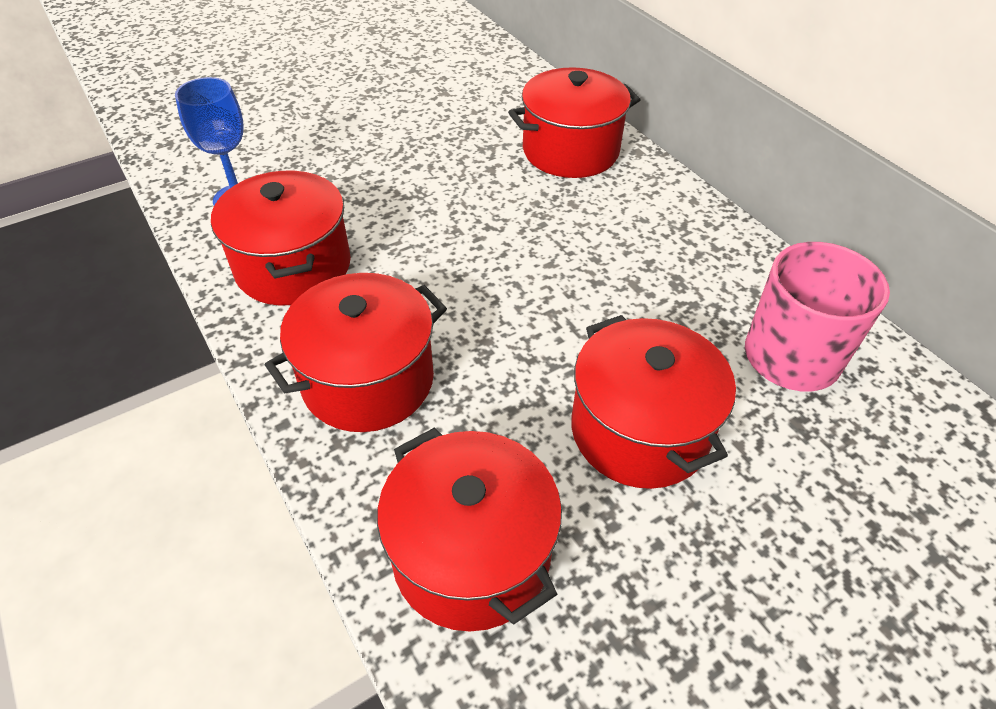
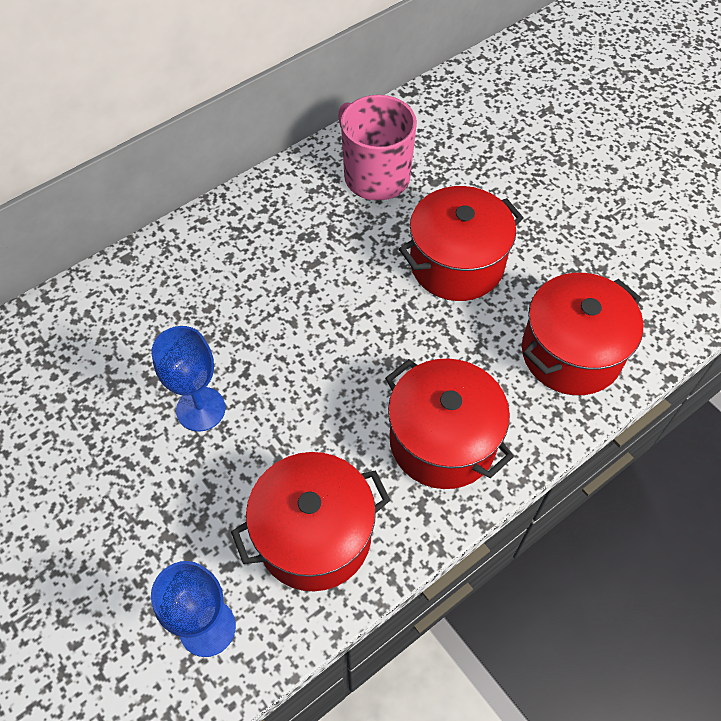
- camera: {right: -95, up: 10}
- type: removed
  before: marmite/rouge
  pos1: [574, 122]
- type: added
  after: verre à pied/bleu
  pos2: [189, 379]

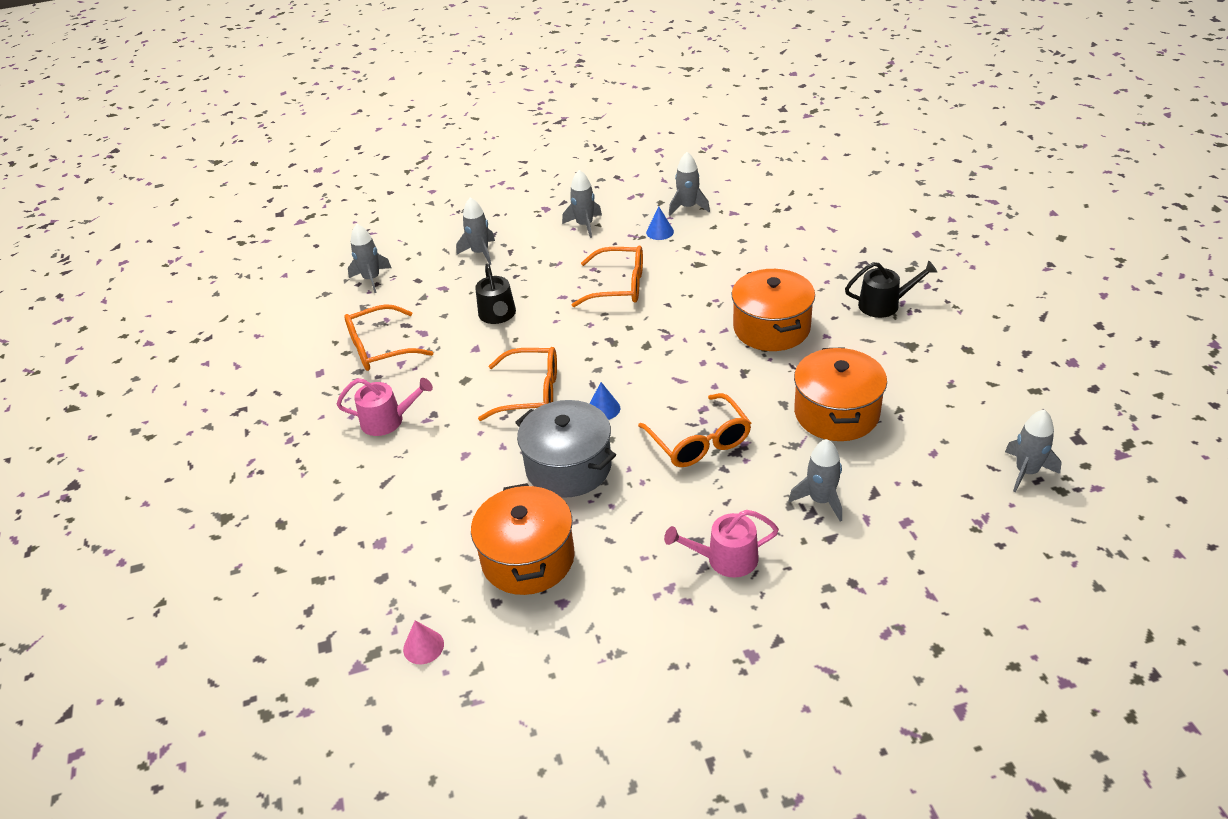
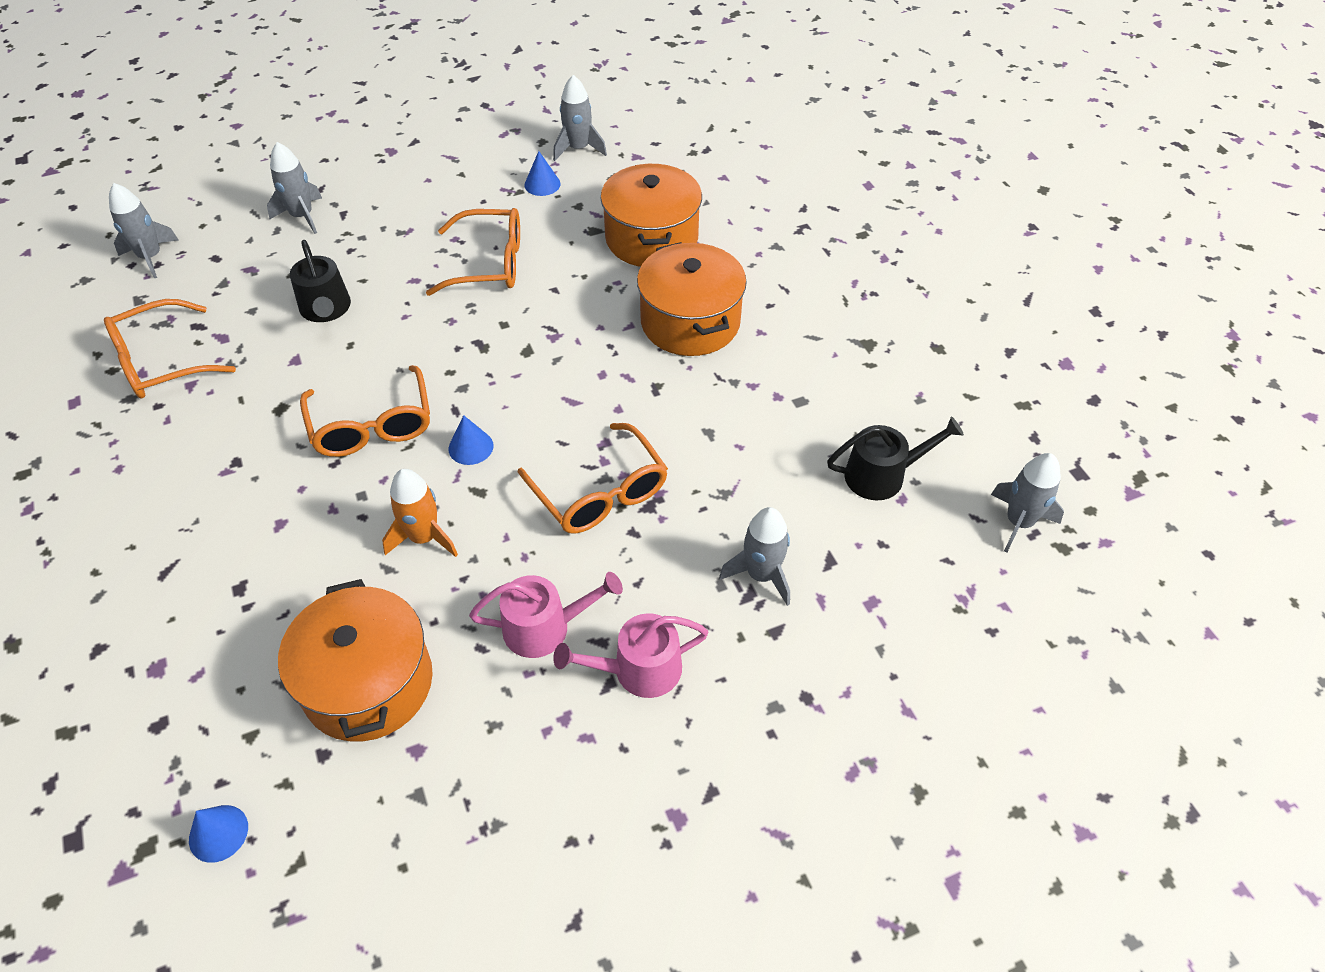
- camera: {right: -10, up: 10}
- type: moved
  before: arrosoir/rose
  pos1: [384, 407]
  pos2: [546, 615]
- type: recoloured
  before: cône/rose
  after: cône/bleu
  pos1: [423, 642]
  pos2: [218, 834]
- type: turned
  before: lunettes/orange
  pos1: [517, 384]
  pos2: [365, 411]
  turn: 75
- type: replaced
  before: marmite/gris
  after: fusée/orange
  pos1: [565, 449]
  pos2: [420, 513]
- type: removed
  before: fusée/gris
  pos1: [582, 204]
- type: moved
  before: marmite/orange
  pos1: [840, 394]
  pos2: [651, 215]
- type: moved
  before: arrosoir/noir
  pos1: [891, 289]
  pos2: [895, 458]

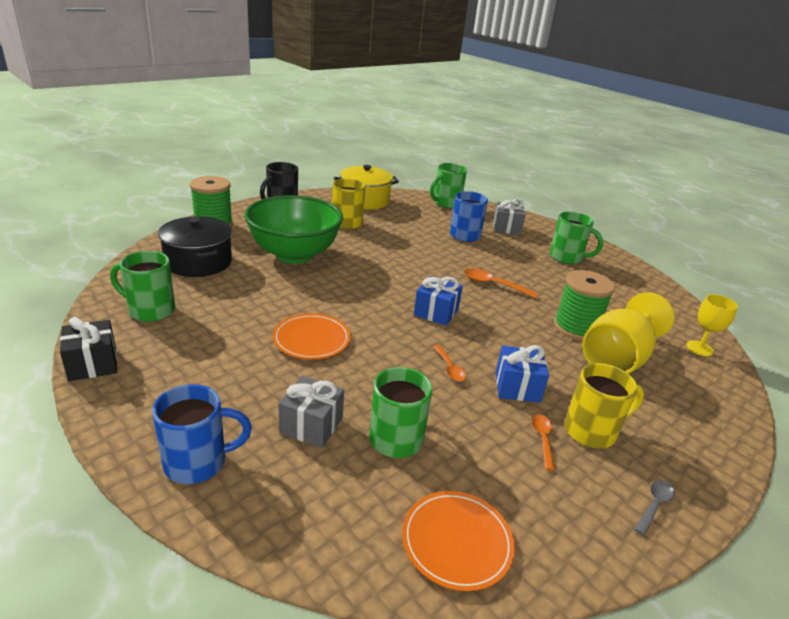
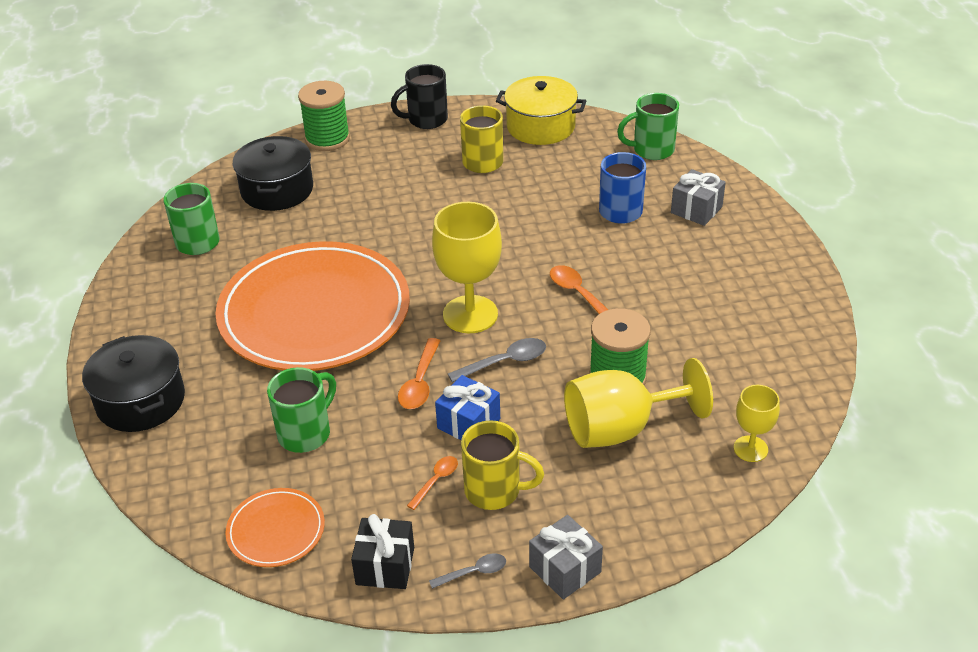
- camera: {right: 35, up: 10}
- type: moved
  before: cadeau/noir
  pos1: [88, 349]
  pos2: [382, 551]
- type: replaced
  before: tasse/bleu
  after: marmite/noir
  pos1: [202, 434]
  pos2: [133, 383]
- type: removed
  before: bol/vert
  pos1: [293, 229]
- type: resized
  before: assiette/orange
  pos1: [312, 336]
  pos2: [313, 306]
  scale: 2.34
- type: moved
  before: cadeau/gris
  pos1: [311, 411]
  pos2: [566, 557]
- type: replaced
  before: cadeau/bleu
  after: verre à pied/jaune
  pos1: [438, 301]
  pos2: [467, 267]
- type: resized
  before: cuillère/orange
  pos1: [449, 363]
  pos2: [419, 373]
  scale: 1.54
- type: removed
  before: tasse/vert
  pos1: [576, 237]
- type: added
  after: cuillère/gris
  pos2: [497, 360]

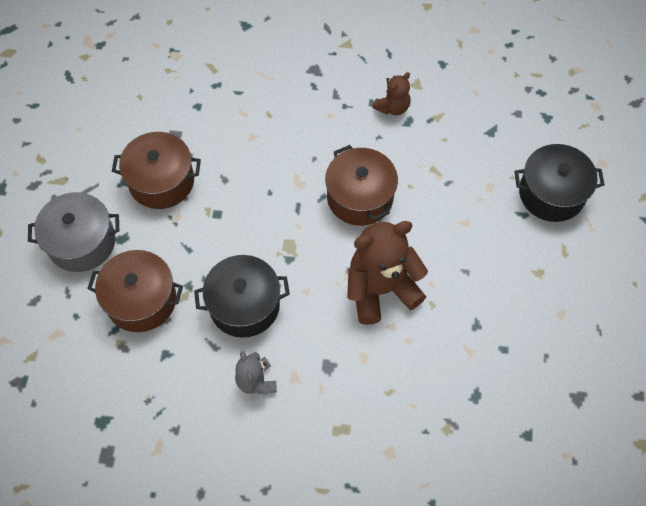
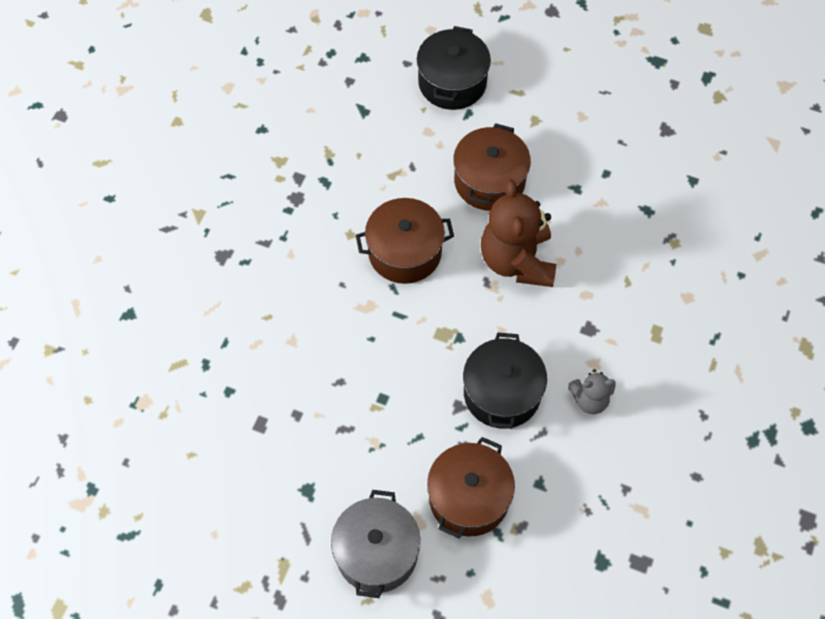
- camera: {right: -75, up: 0}
- type: moved
  before: marmite/marron
  pos1: [156, 170]
  pos2: [492, 167]
- type: removed
  before: ours en peluche/marron
  pos1: [391, 93]

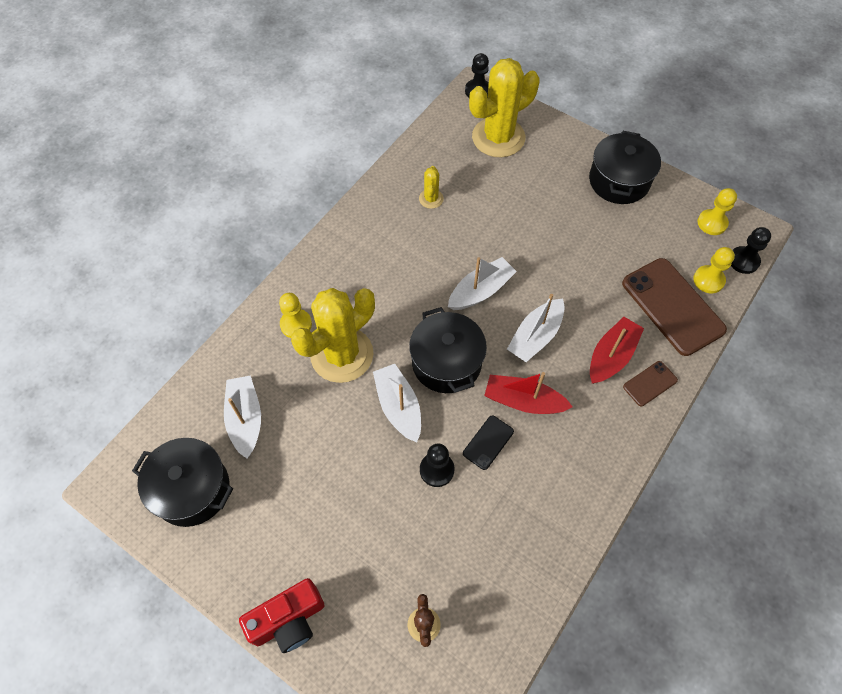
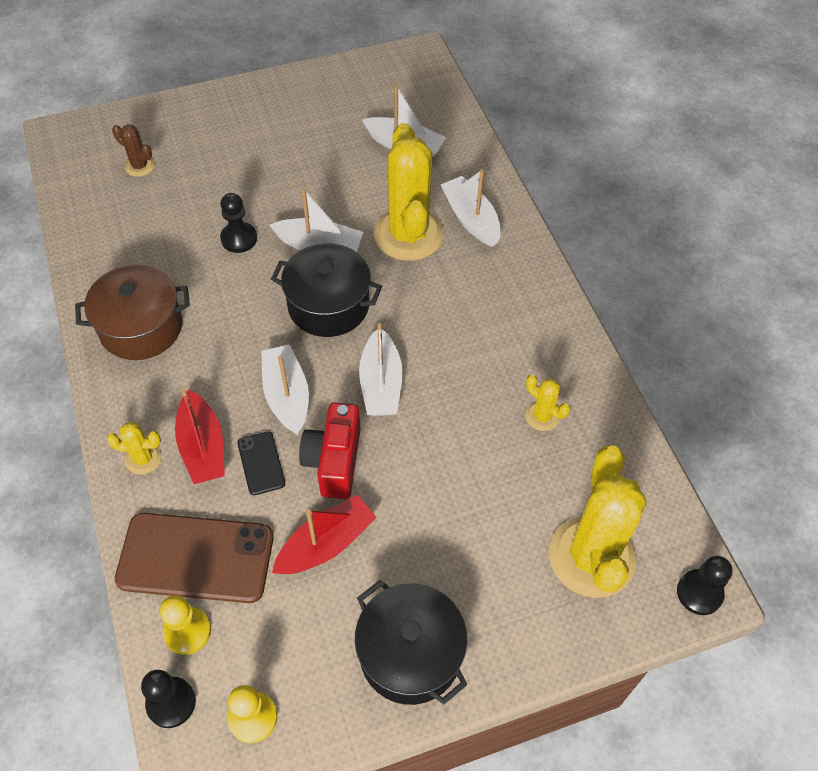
- camera: {right: 125, up: -5}
- type: removed
  before: marmite/noir
  pos1: [182, 482]
- type: moved
  before: appareil photo/rouge
  pos1: [282, 615]
  pos2: [329, 451]
- type: replaced
  before: pion/jaune
  after: bateau/blanc
  pos1: [295, 315]
  pos2: [470, 208]
- type: moved
  before: téléphone/noir
  pos1: [488, 442]
  pos2: [261, 463]
- type: moved
  before: bateau/rouge
  pos1: [528, 393]
  pos2: [324, 534]
- type: replaced
  before: téléphone/marron
  after: cactus/jaune
  pos1: [650, 383]
  pos2: [134, 448]
- type: added
  after: marmite/marron
  pos2: [132, 312]

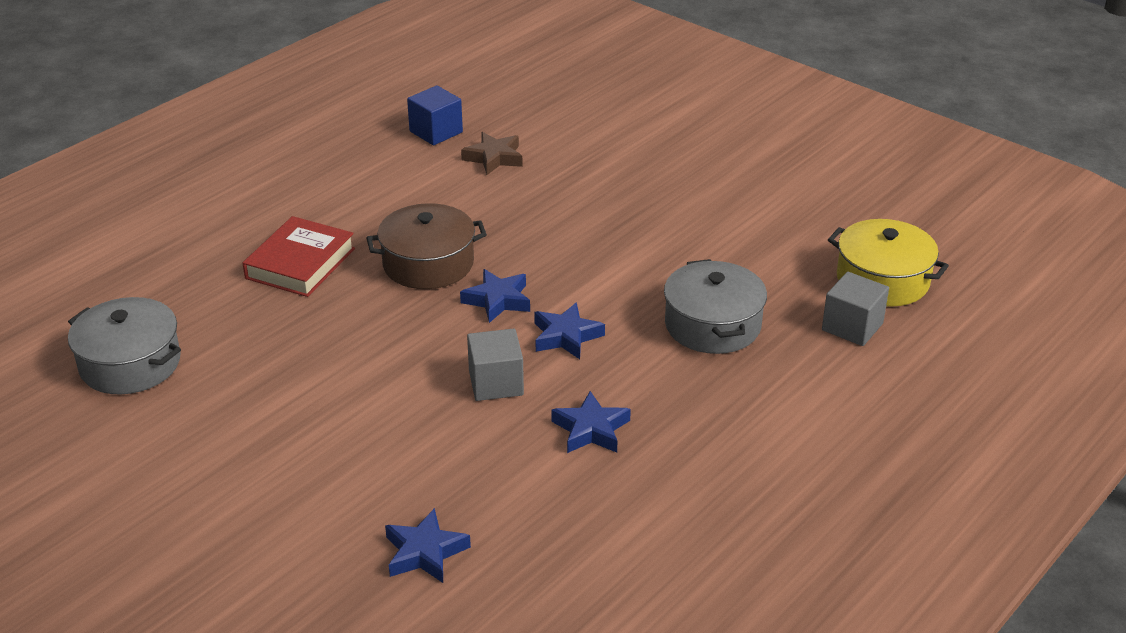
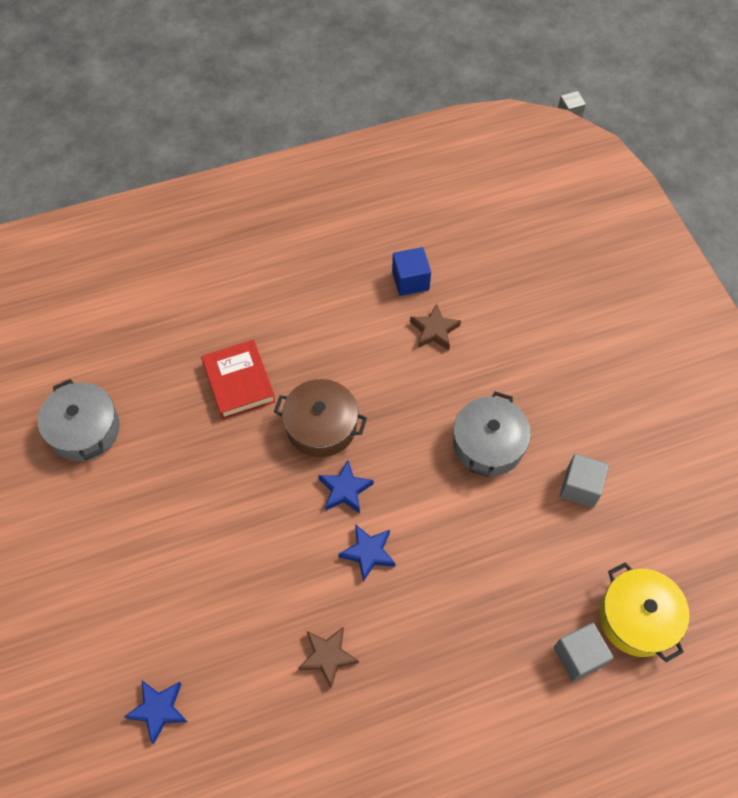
- camera: {right: 30, up: 25}
- type: turned
  before: livre/rouge
  pos1: [299, 256]
  pos2: [238, 379]
  turn: -75
- type: moved
  before: cube/gris
  pos1: [495, 365]
  pos2: [584, 481]
- type: recoloured
  before: étoile/bleu
  after: étoile/marron
  pos1: [591, 422]
  pos2: [328, 657]
- type: moved
  before: marmite/gris
  pos1: [715, 306]
  pos2: [492, 434]

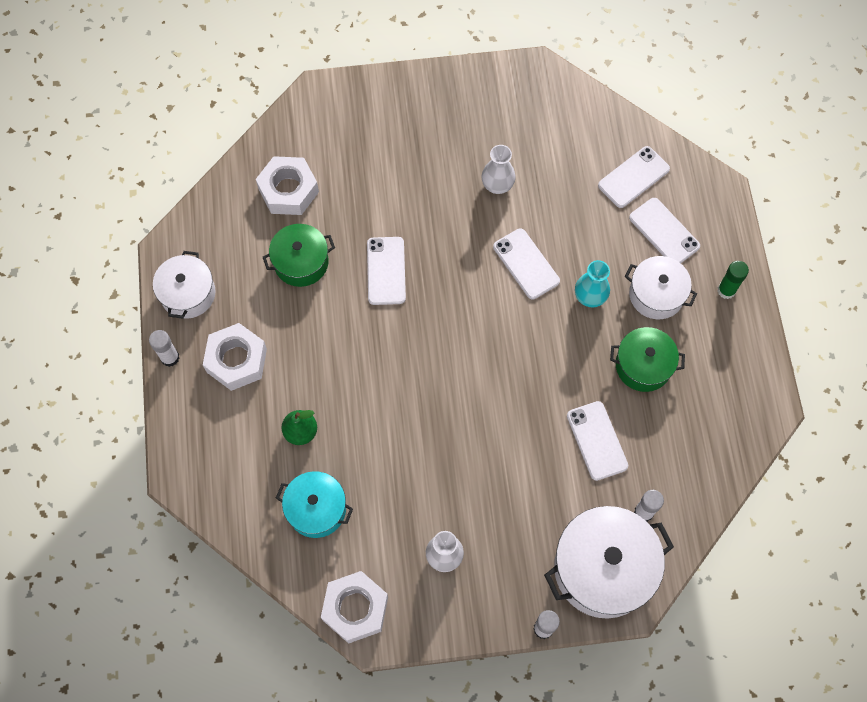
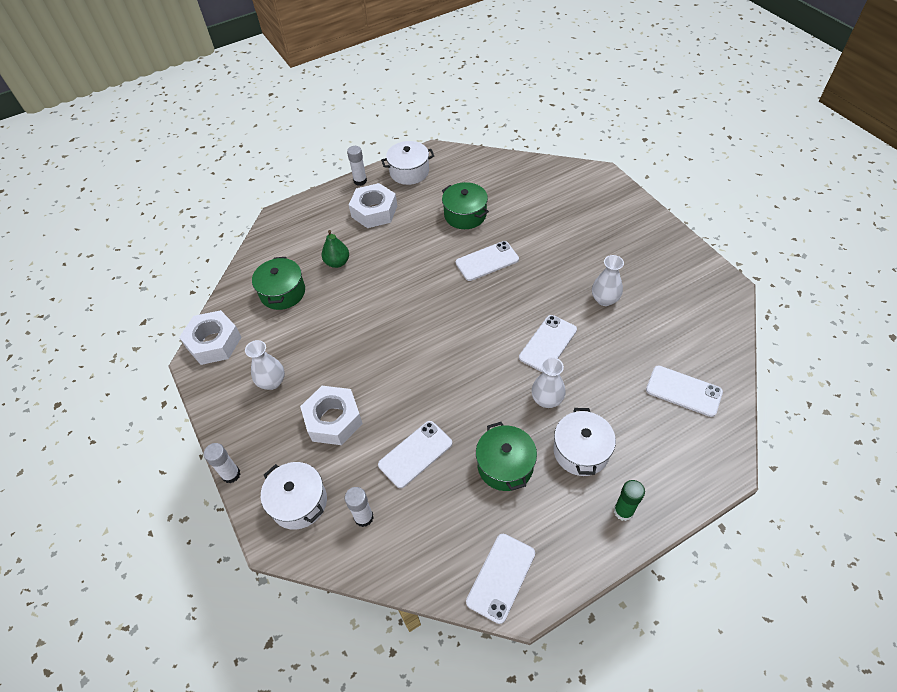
- camera: {right: 70, up: -15}
- type: moved
  before: écrou/blanc
  pos1: [287, 185]
  pos2: [331, 415]
- type: recoloured
  before: marmite/turquoise
  after: marmite/vert
  pos1: [314, 504]
  pos2: [278, 283]
- type: resized
  before: marmite/blanc
  pos1: [609, 562]
  pos2: [294, 496]
  scale: 0.61
- type: recoloured
  before: vase/turquoise
  after: vase/blanc
  pos1: [592, 284]
  pos2: [549, 382]
- type: moved
  before: téléphone/blanc
  pos1: [664, 230]
  pos2: [500, 579]

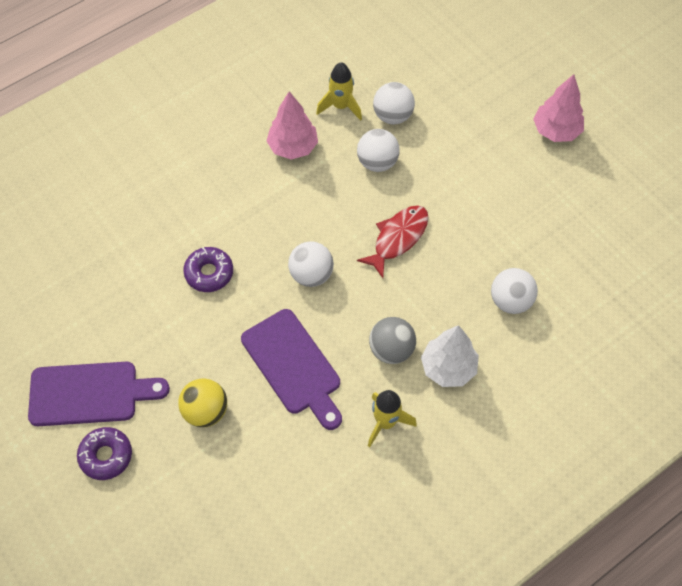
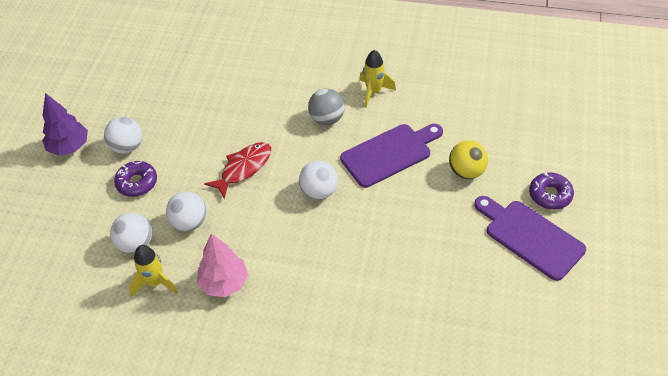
- camera: {right: -130, up: -10}
- type: moved
  before: beignet/violet
  pos1: [208, 269]
  pos2: [135, 179]
- type: turned
  before: planche à découper/violet
  pos1: [291, 369]
  pos2: [391, 156]
  turn: 45
- type: turned
  before: poisson/rouge
  pos1: [393, 242]
  pos2: [237, 170]
  turn: 135
- type: removed
  before: arbre/blanc
  pos1: [450, 356]
- type: moved
  before: balle/blanc
  pos1: [514, 291]
  pos2: [123, 135]
- type: recoloured
  before: arbre/rose
  after: arbre/violet
  pos1: [558, 108]
  pos2: [65, 124]

